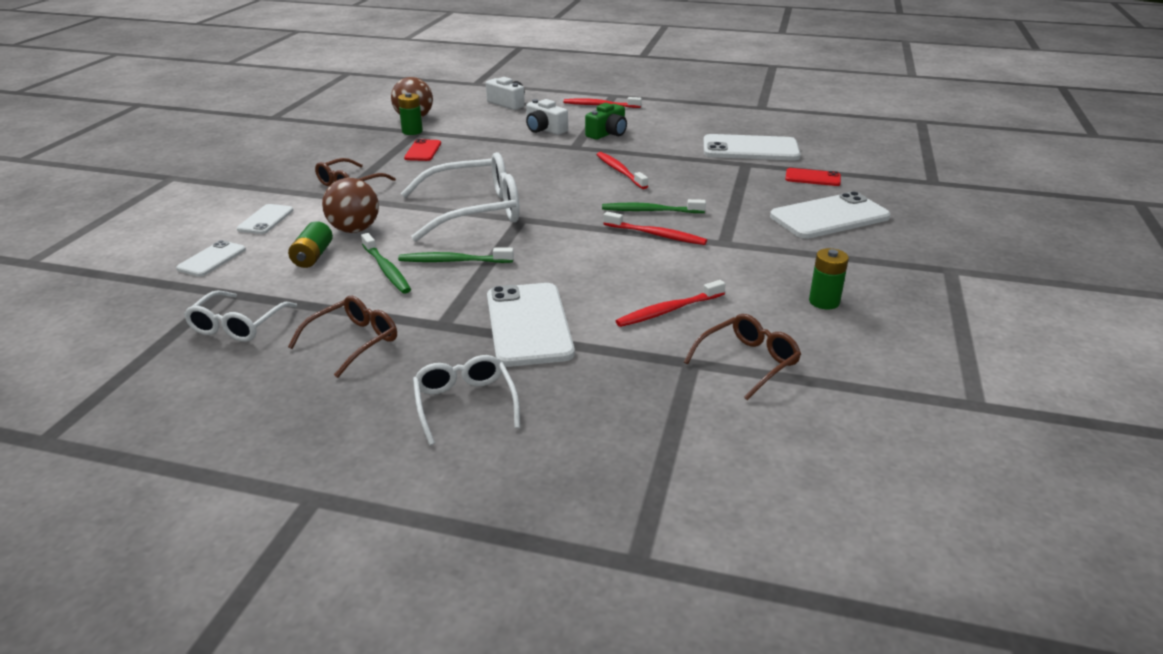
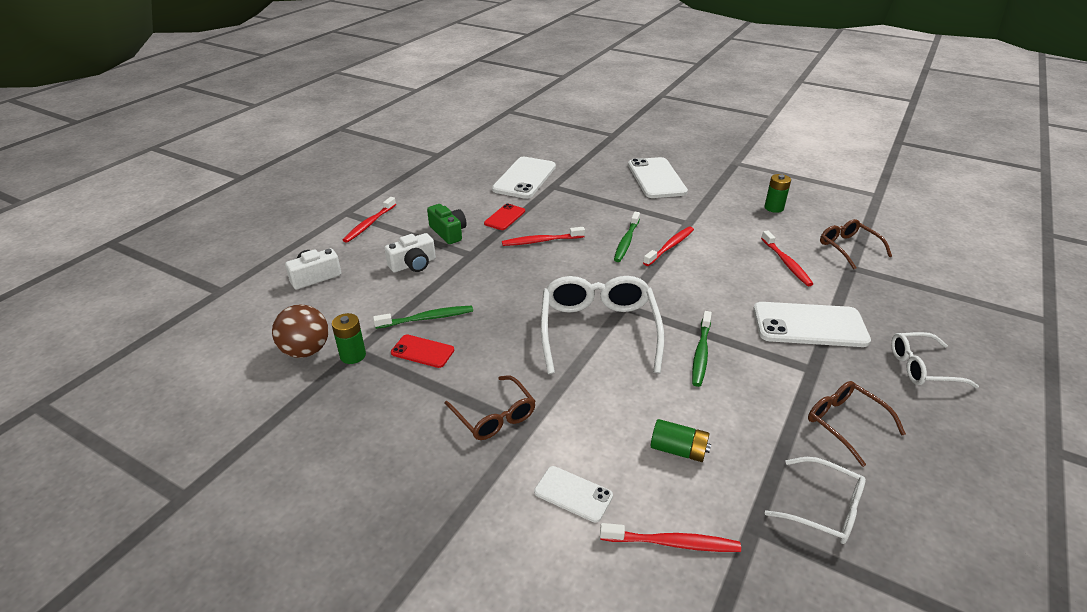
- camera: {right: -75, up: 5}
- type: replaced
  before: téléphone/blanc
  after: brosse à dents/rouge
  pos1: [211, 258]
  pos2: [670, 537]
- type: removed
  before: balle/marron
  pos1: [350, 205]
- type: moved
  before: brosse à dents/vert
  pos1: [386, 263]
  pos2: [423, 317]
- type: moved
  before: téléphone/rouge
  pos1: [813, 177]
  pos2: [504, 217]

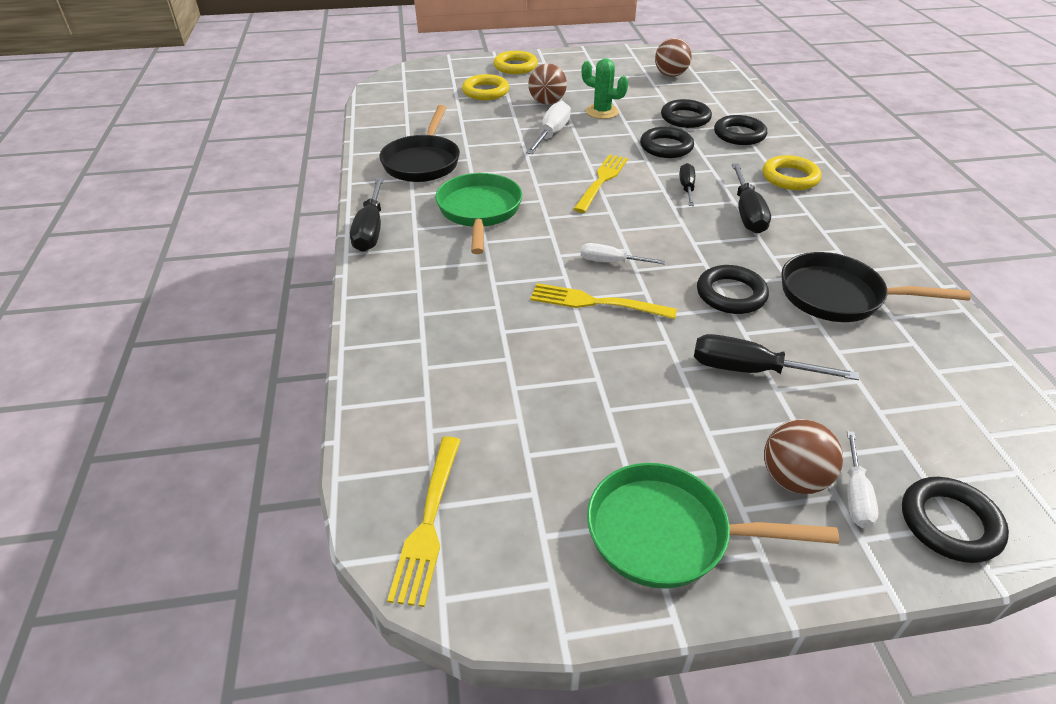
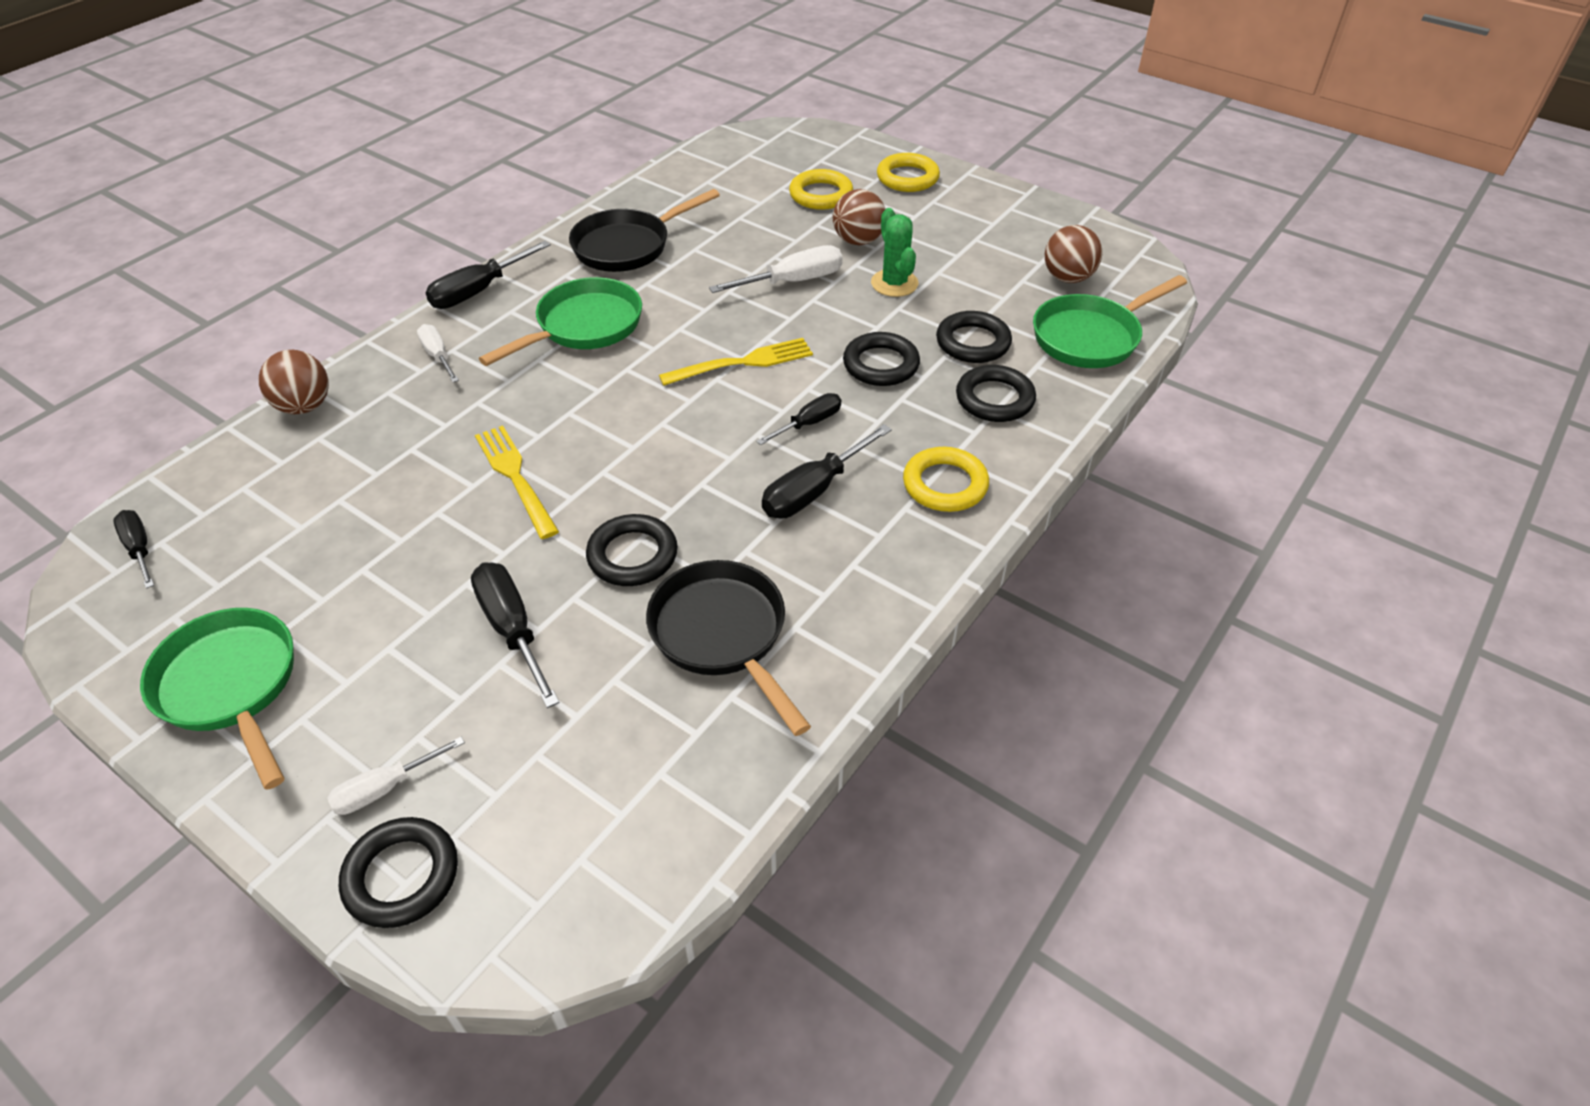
- camera: {right: 45, up: 5}
- type: replaced
  before: fourchette/jaune
  after: tournevis/noir
  pos1: [424, 522]
  pos2: [133, 549]
- type: moved
  before: tournevis/blanc
  pos1: [623, 253]
  pos2: [438, 353]
- type: moved
  before: balle/marron
  pos1: [803, 456]
  pos2: [294, 382]
- type: added
  after: poêle/vert
  pos2: [1110, 321]

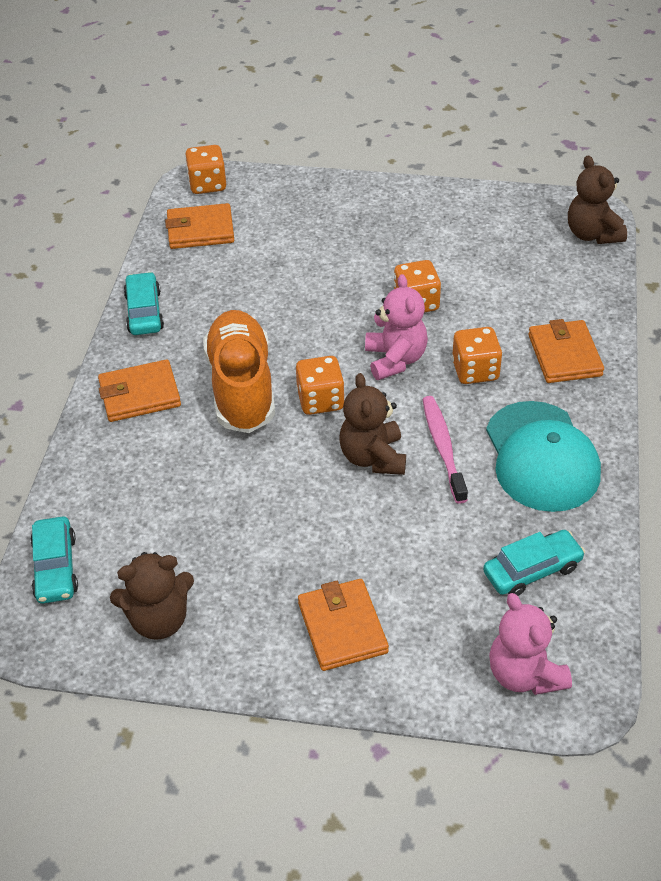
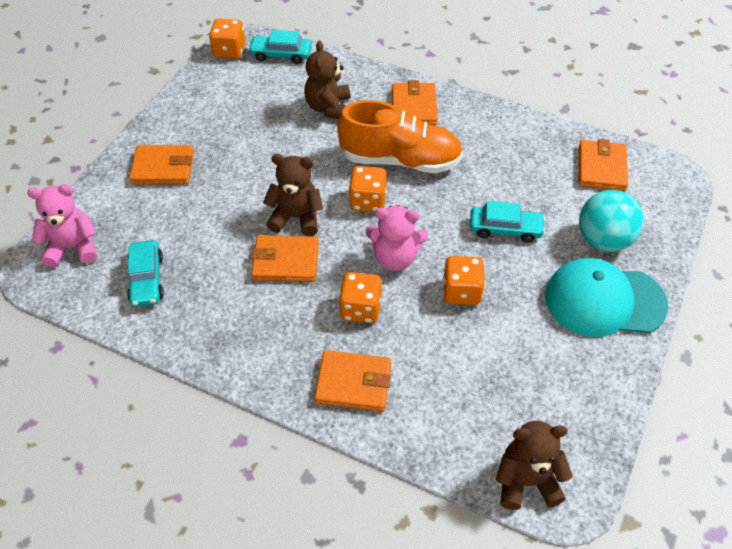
- camera: {right: 105, up: 5}
- type: moved
  before: ours en peluche/marron
  pos1: [152, 596]
  pos2: [327, 80]
- type: moved
  before: voiture/turquoise
  pos1: [144, 303]
  pos2: [507, 222]
- type: moved
  before: dé/orange
  pos1: [205, 169]
  pos2: [227, 39]
- type: replaced
  before: brosse à dents/rose
  after: portefeuille/orange
  pos1: [445, 450]
  pos2: [285, 258]
- type: moved
  before: casquette/turquoise
  pos1: [543, 456]
  pos2: [606, 297]
- type: added
  after: balle/turquoise
  pos2: [611, 221]

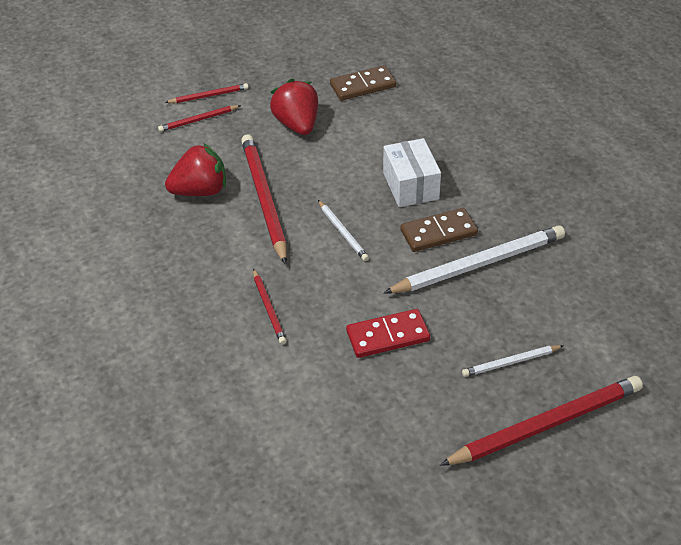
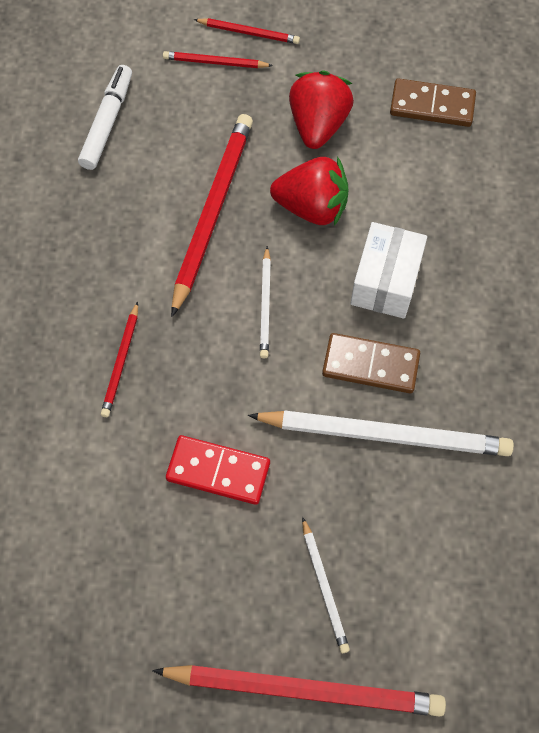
- camera: {right: 30, up: 20}
- type: moved
  before: fraise/rouge
  pos1: [195, 169]
  pos2: [309, 191]
- type: turned
  before: crayon/blanc
  pos1: [513, 361]
  pos2: [326, 585]
  turn: -120
- type: added
  after: feutre/blanc
  pos2: [105, 117]

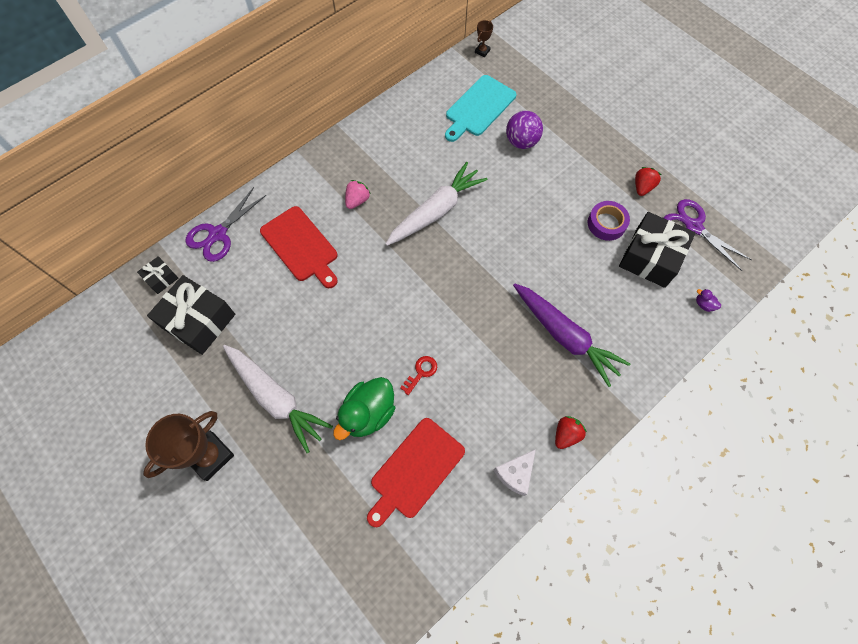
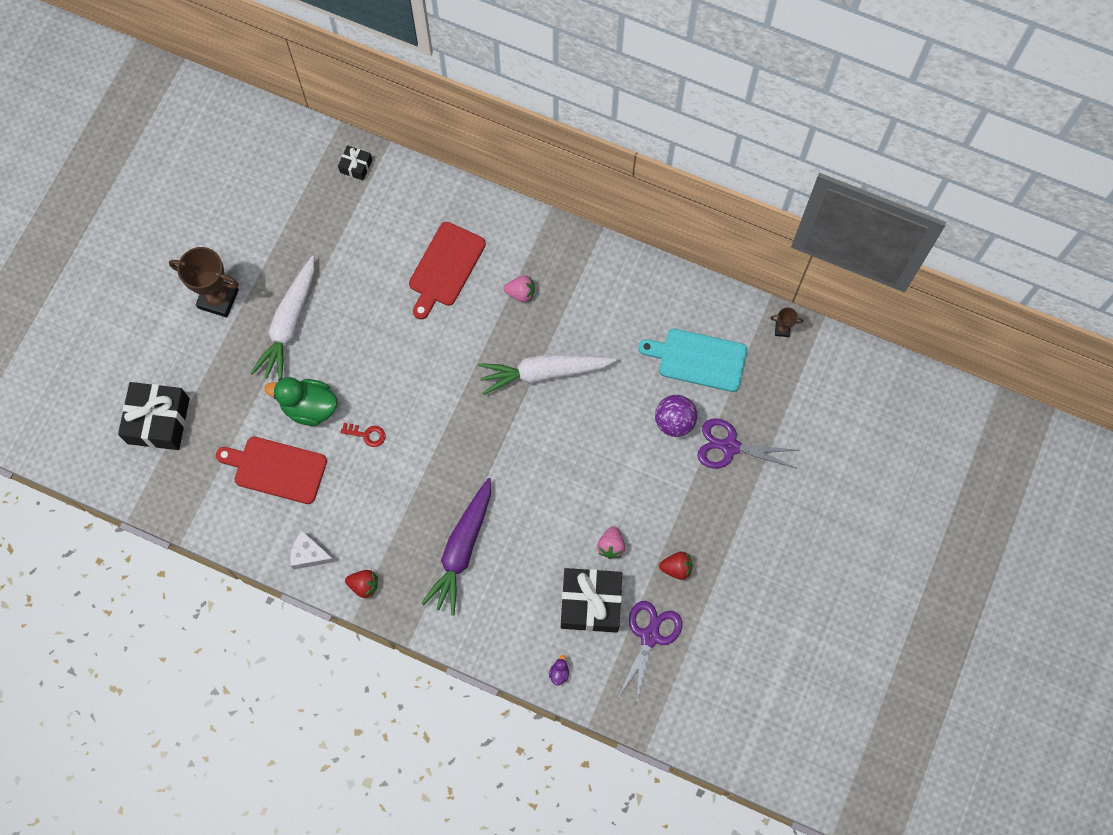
- camera: {right: 65, up: 5}
- type: moved
  before: cadeau/noir
  pos1: [191, 315]
  pos2: [154, 416]
- type: moved
  before: ciseaux/violet
  pos1: [225, 224]
  pos2: [747, 443]
- type: turned
  before: carotte/blanc
  pos1: [436, 204]
  pos2: [547, 375]
  turn: 150
- type: replaced
  before: ruban adhésif/violet
  after: fraise/rose
  pos1: [609, 221]
  pos2: [611, 542]

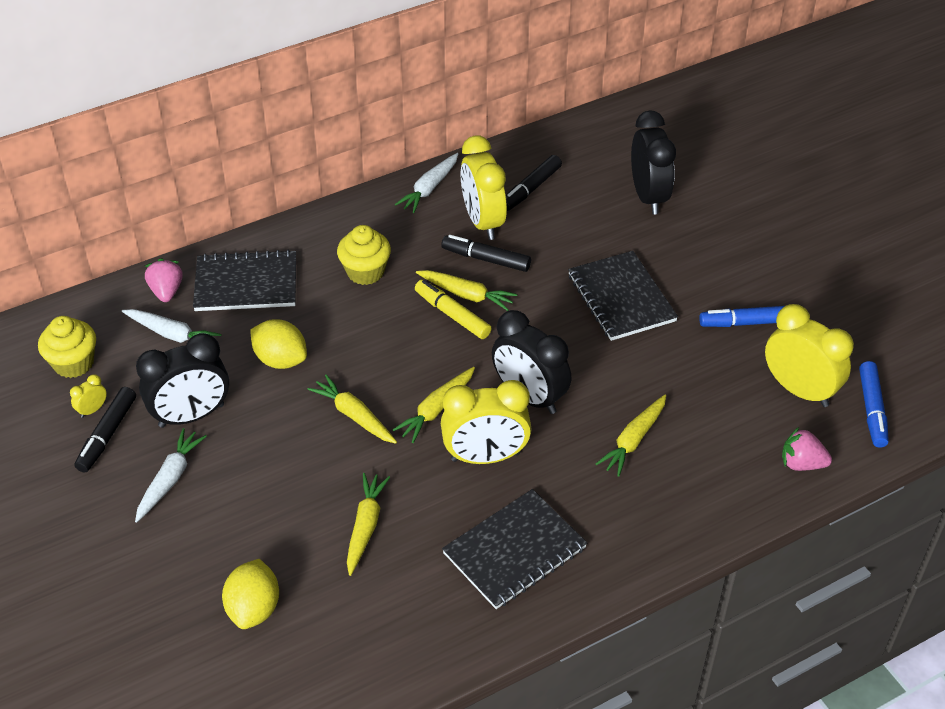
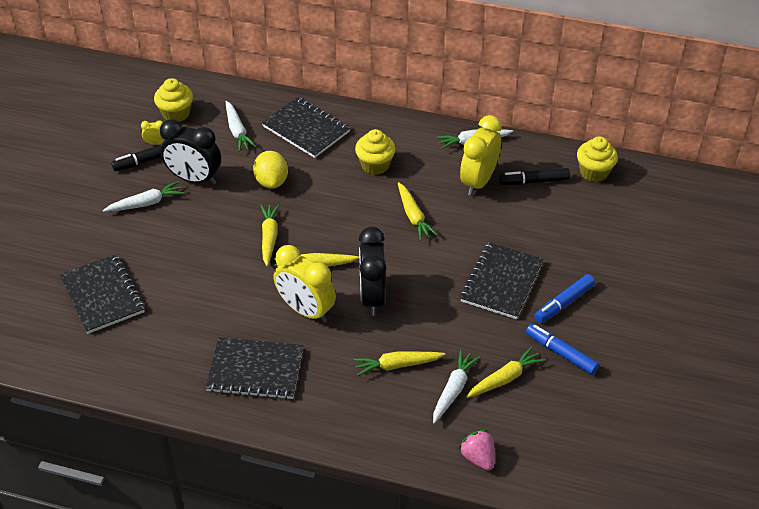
- camera: {right: 45, up: 0}
- type: removed
  before: fraise/rose
  pos1: [164, 280]
- type: replaced
  before: citron/jaune
  after: carnet/noir
  pos1: [250, 594]
  pos2: [102, 294]
- type: moved
  before: carotte/jaune
  pos1: [368, 524]
  pos2: [505, 372]
- type: removed
  before: feutre/jaune
  pos1: [453, 309]
- type: removed
  before: feutre/noir
  pos1: [486, 253]
- type: removed
  before: réveil/noir
  pos1: [653, 162]
- type: removed
  before: réveil/jaune
  pos1: [809, 355]
- type: moved
  before: feutre/bleu
  pos1: [874, 404]
  pos2: [564, 298]
- type: added
  after: carotte/blanc
  pos2: [456, 387]
- type: added
  after: muffin/jaune
  pos2: [597, 159]

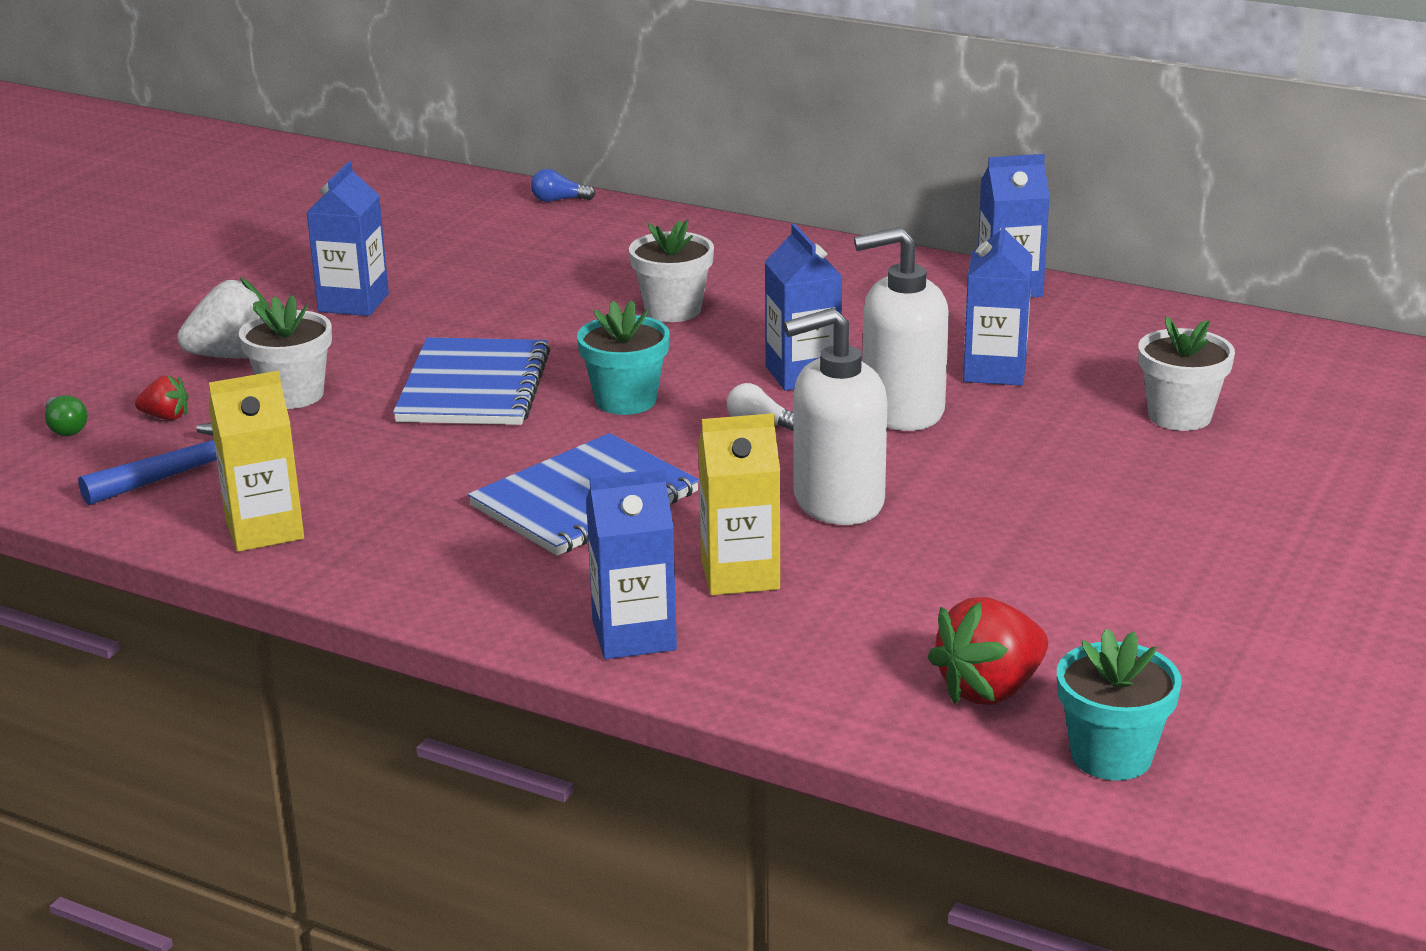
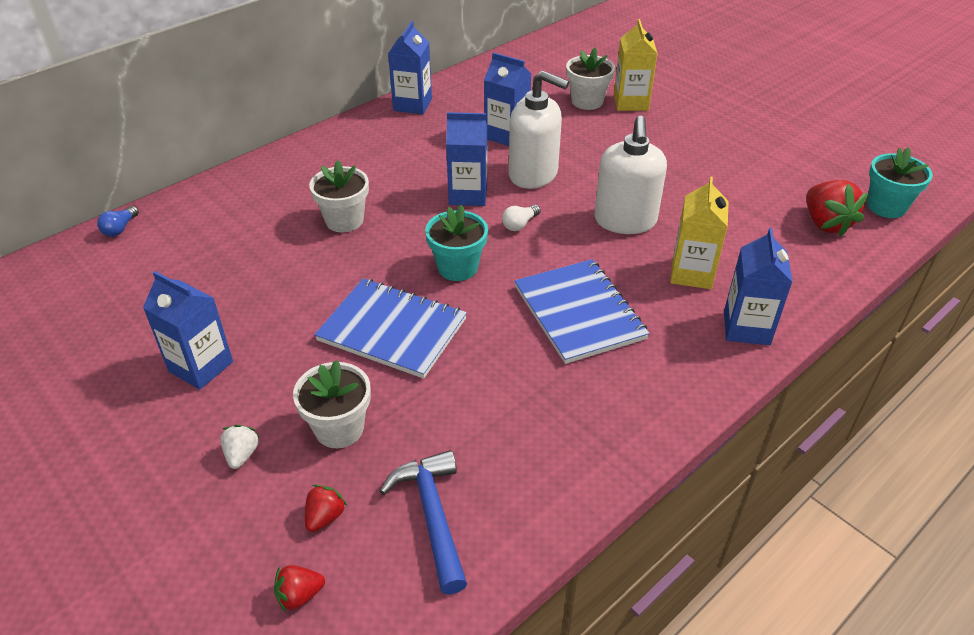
- camera: {right: -70, up: 15}
- type: replaced
  before: ampoule/vert
  after: fraise/rouge
  pos1: [66, 415]
  pos2: [299, 588]
- type: resized
  before: fraise/blanc
  pos1: [224, 317]
  pos2: [239, 447]
  scale: 0.53
- type: moved
  before: brique de lait/jaune
  pos1: [256, 461]
  pos2: [636, 65]
- type: turned
  before: distributeur de savon/blanc
  pos1: [901, 329]
  pos2: [539, 129]
  turn: -75

